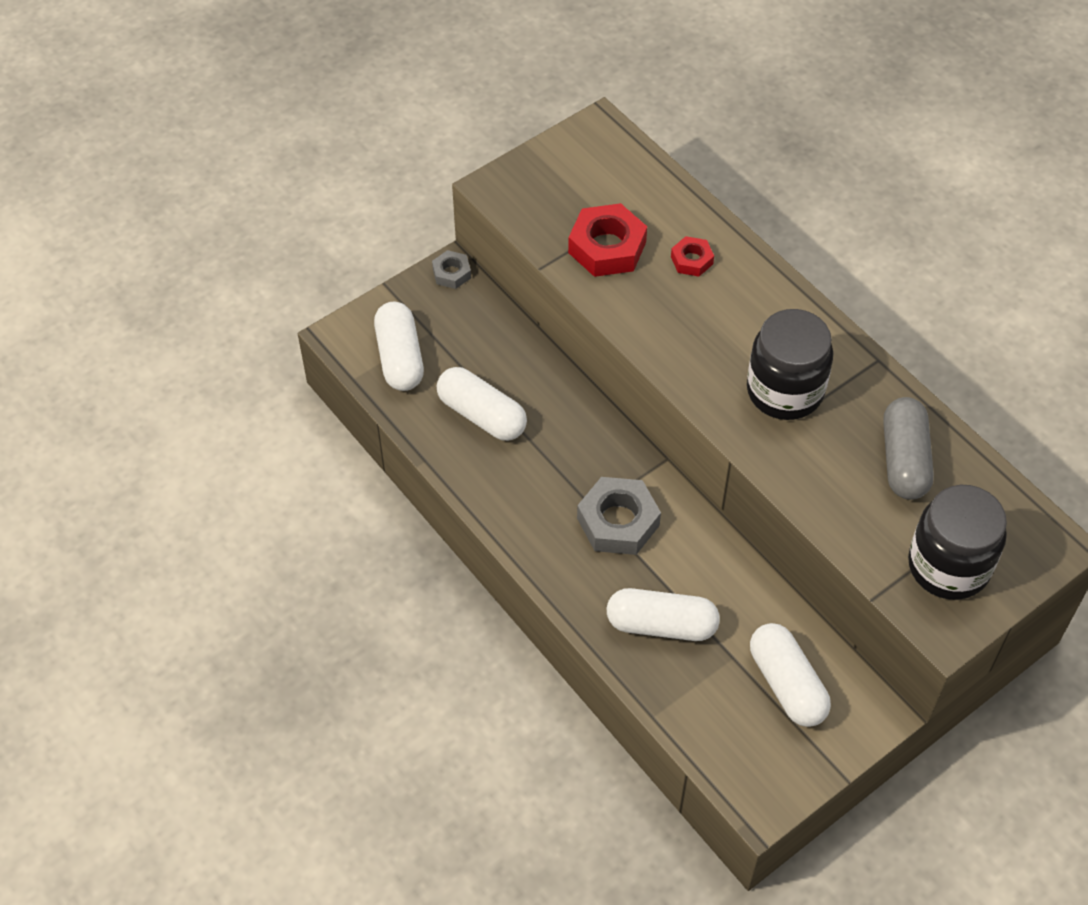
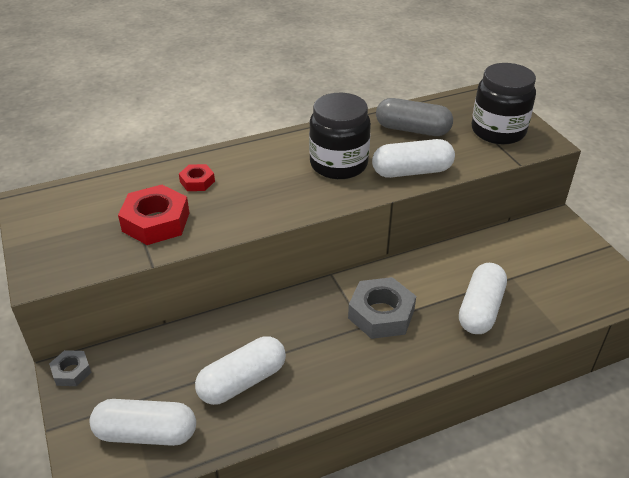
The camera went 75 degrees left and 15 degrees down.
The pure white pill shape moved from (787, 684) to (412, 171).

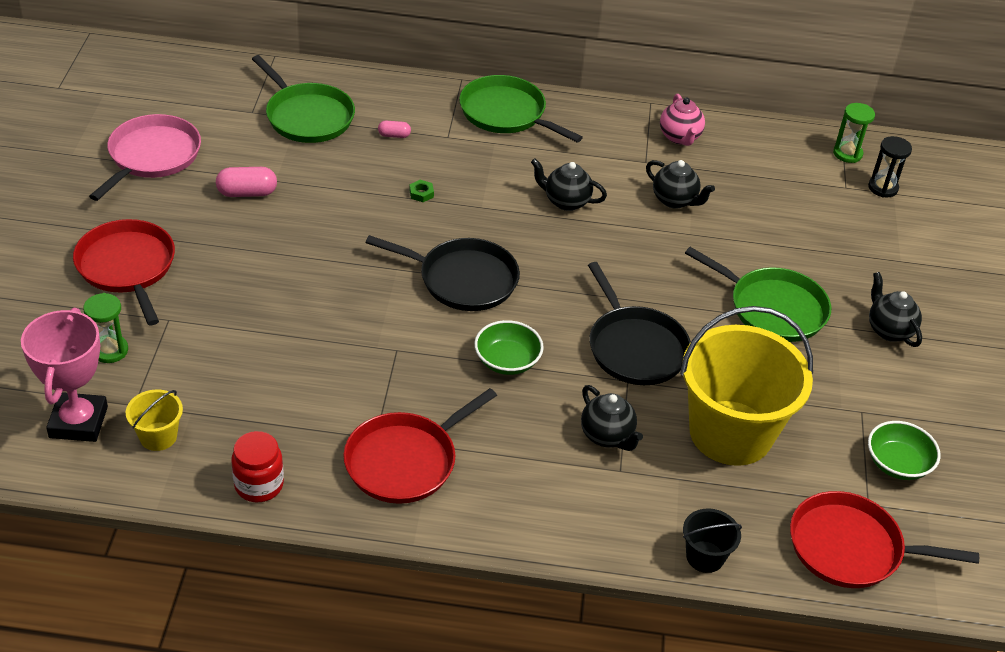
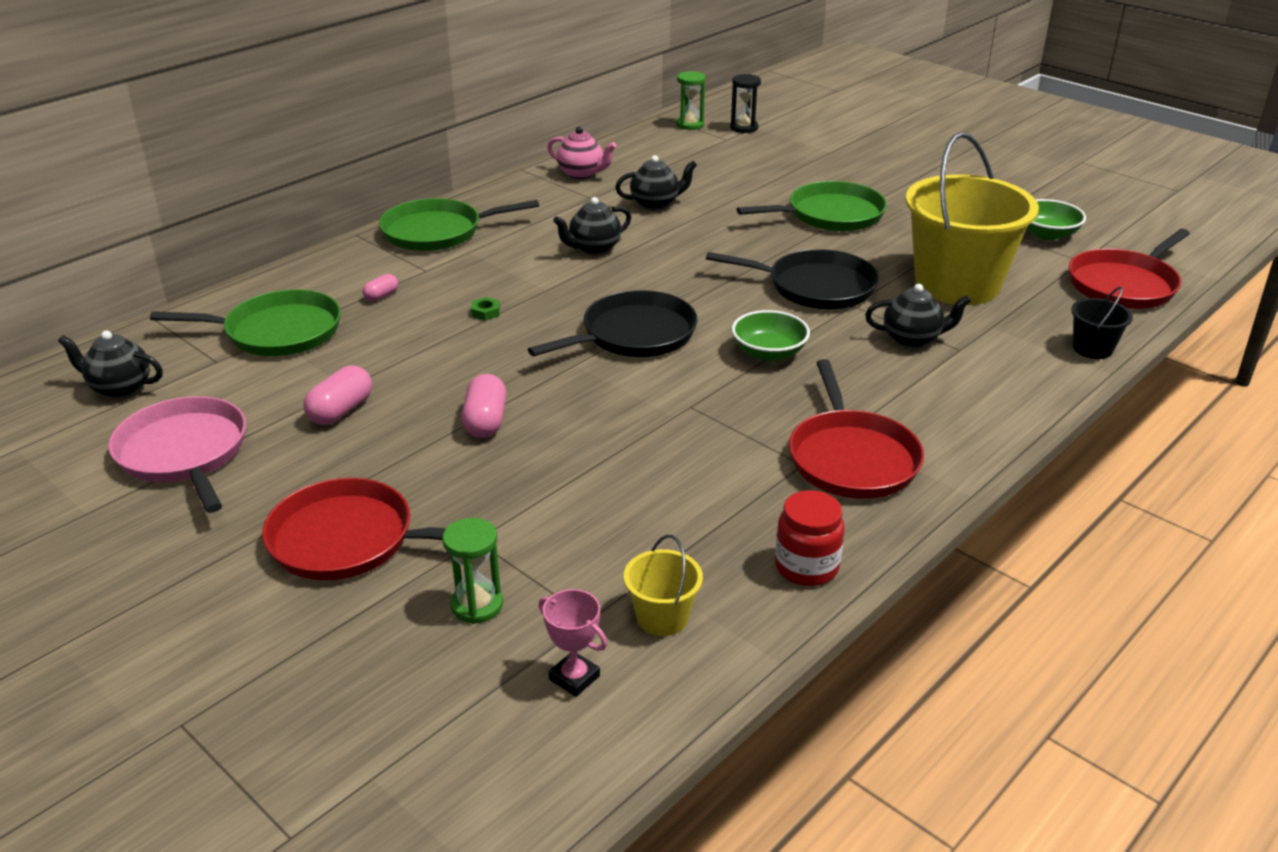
The camera went 50 degrees left and 10 degrees down.
The jet-black tea pot moved from (889, 330) to (120, 388).
The rosy pill shape at (485, 421) appeared.
The rosy prize cup at (78, 422) changed to 0.52 times the size.

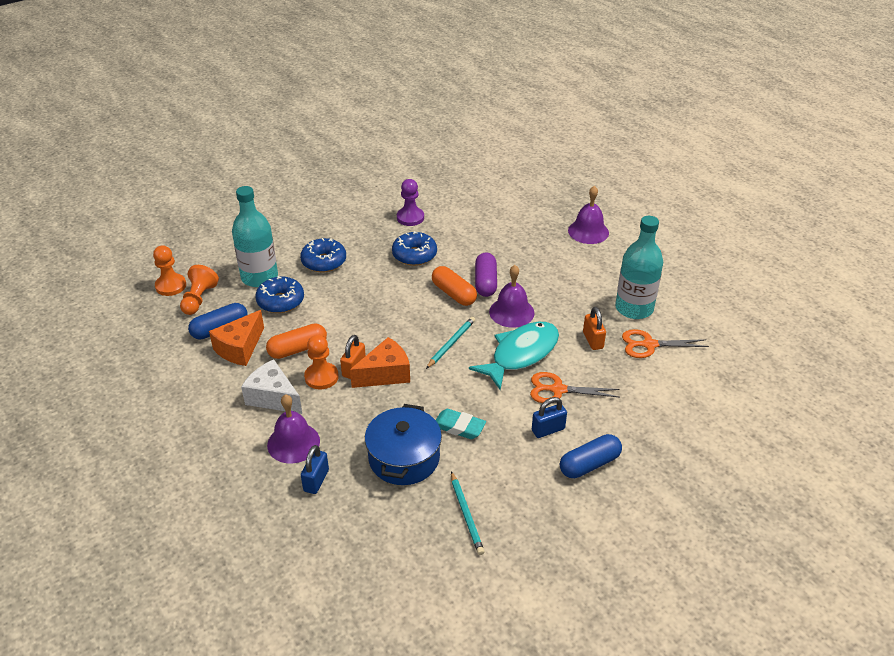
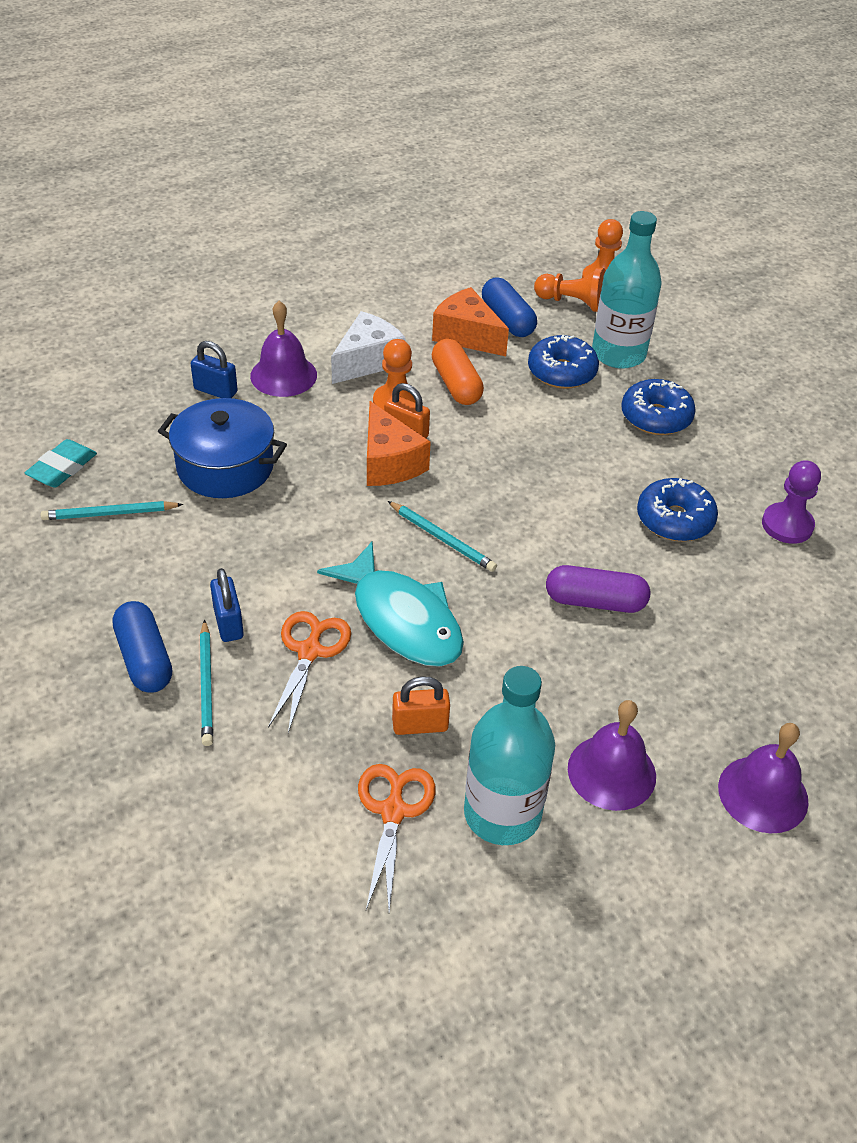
The camera went 95 degrees right and 5 degrees up.
The teal pencil eraser moved from (459, 427) to (62, 468).
The teal wooden pencil at (207, 685) appeared.
The purple hand bell moved from (511, 312) to (611, 772).
The orange-coloured pill shape at (454, 294) disappeared.

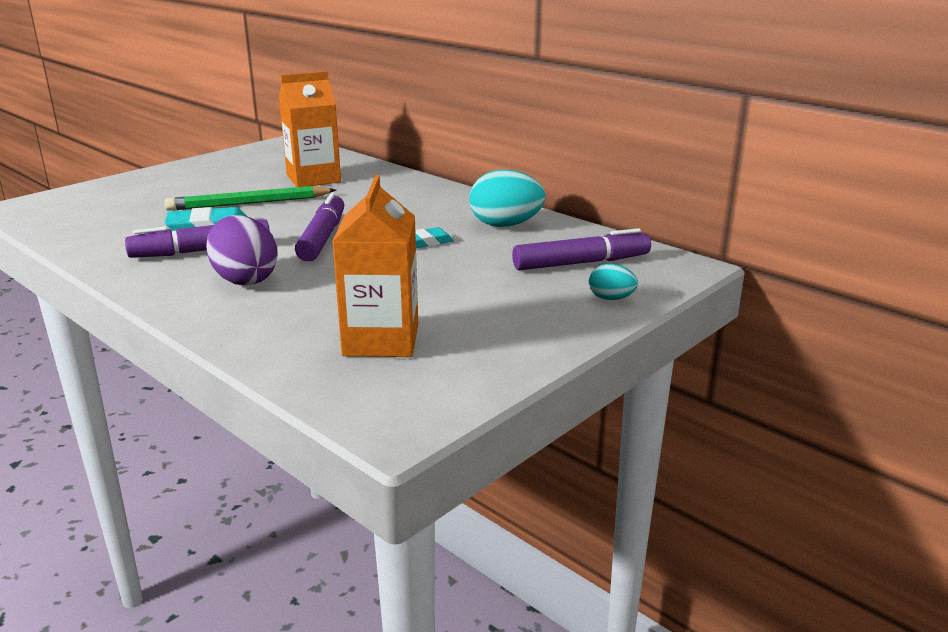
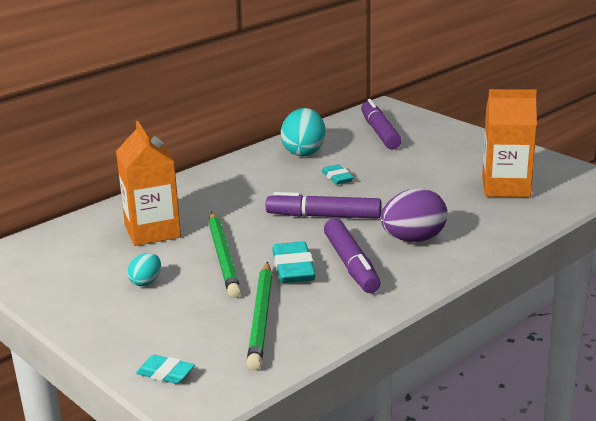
The camera went 85 degrees left and 0 degrees up.
The teal egg shape moved from (611, 298) to (146, 282).
The teal pencil eraser at (165, 373) appeared.
The leaf-green wooden pencil at (261, 318) appeared.

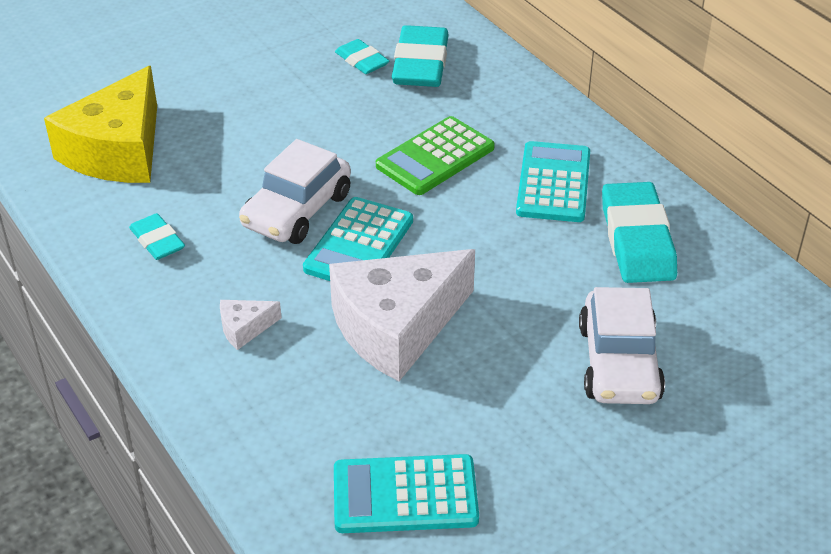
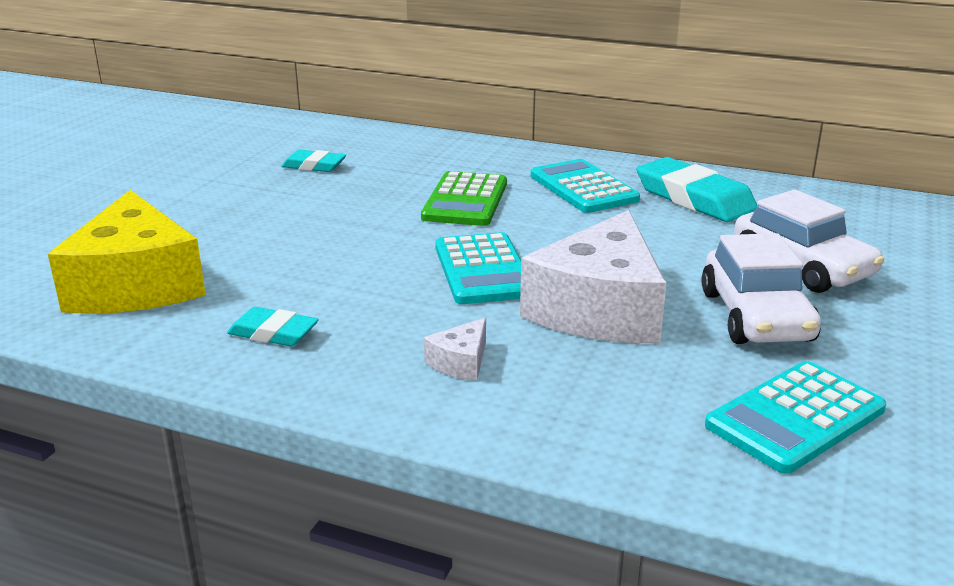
The camera went 35 degrees left and 15 degrees down.
The pure white toy car moved from (297, 210) to (755, 316).
The teal pencil eraser at (420, 64) disappeared.

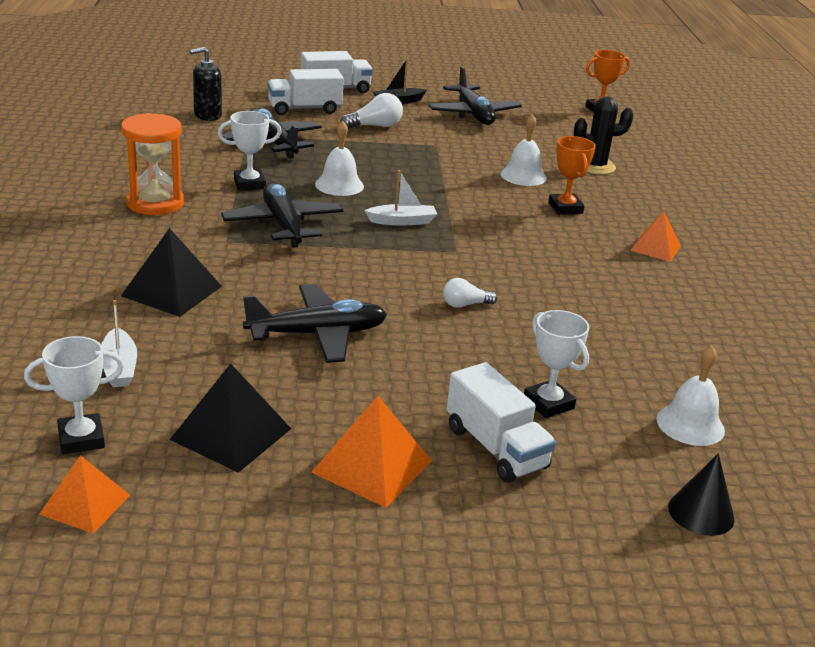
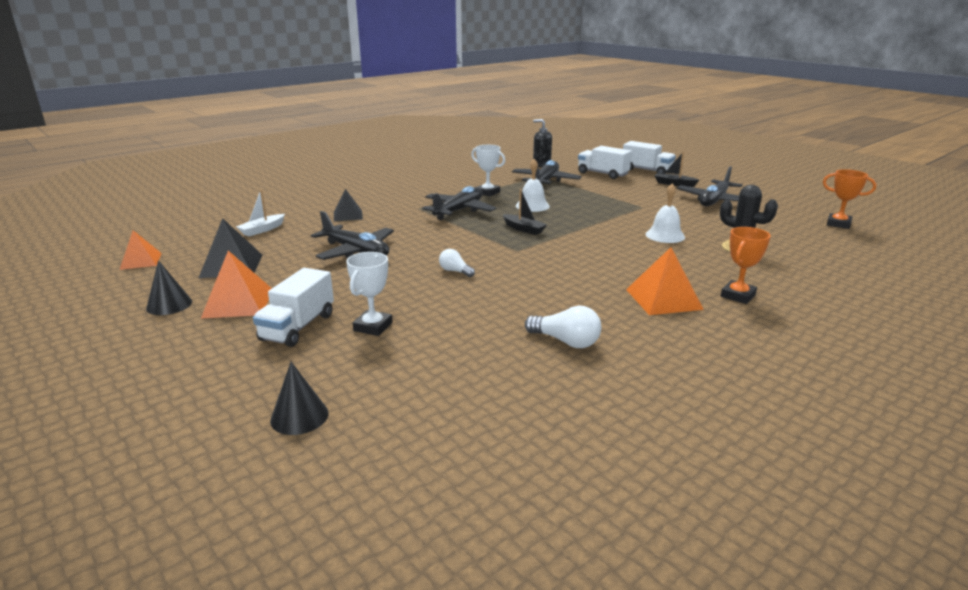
The camera went 55 degrees right and 5 degrees down.
The jet-black cone at (169, 305) appeared.
The jet-black pyramid at (172, 291) changed to 0.67 times the size.
The pure white sailboat at (402, 221) became the jet-black sailboat at (523, 229).
The pure white light bulb moved from (375, 126) to (566, 341).
The orange-coloured pyramid at (655, 248) changed to 1.50 times the size.
The orange-coloured prize cup moved from (565, 208) to (738, 296).
The pure white prize cup at (81, 439) disappeared.
The orange-coloured sand timer at (155, 203) disappeared.
The pure white hand bell at (690, 424) disappeared.

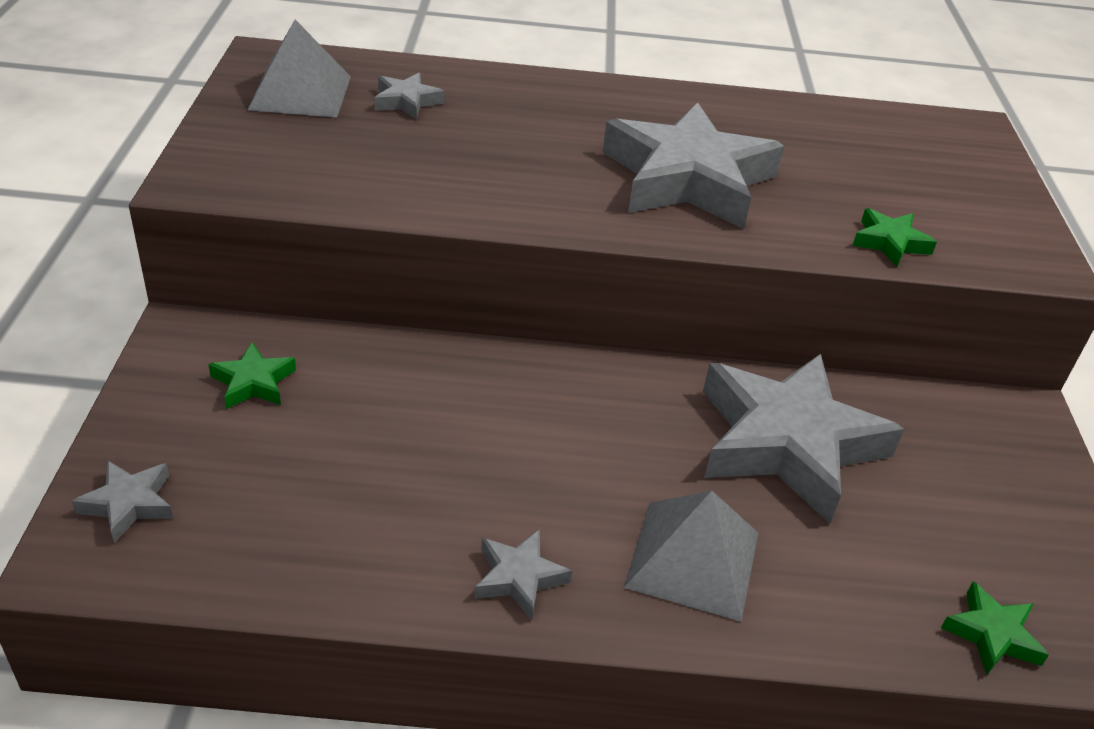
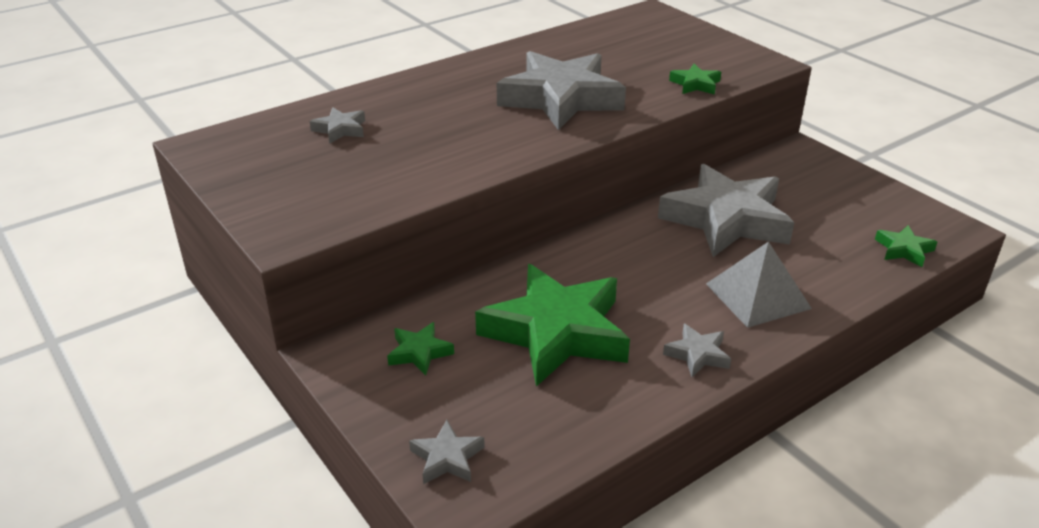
The camera went 35 degrees left and 5 degrees down.
The leaf-green star at (556, 332) appeared.
The ash-grey pyramid at (300, 92) disappeared.

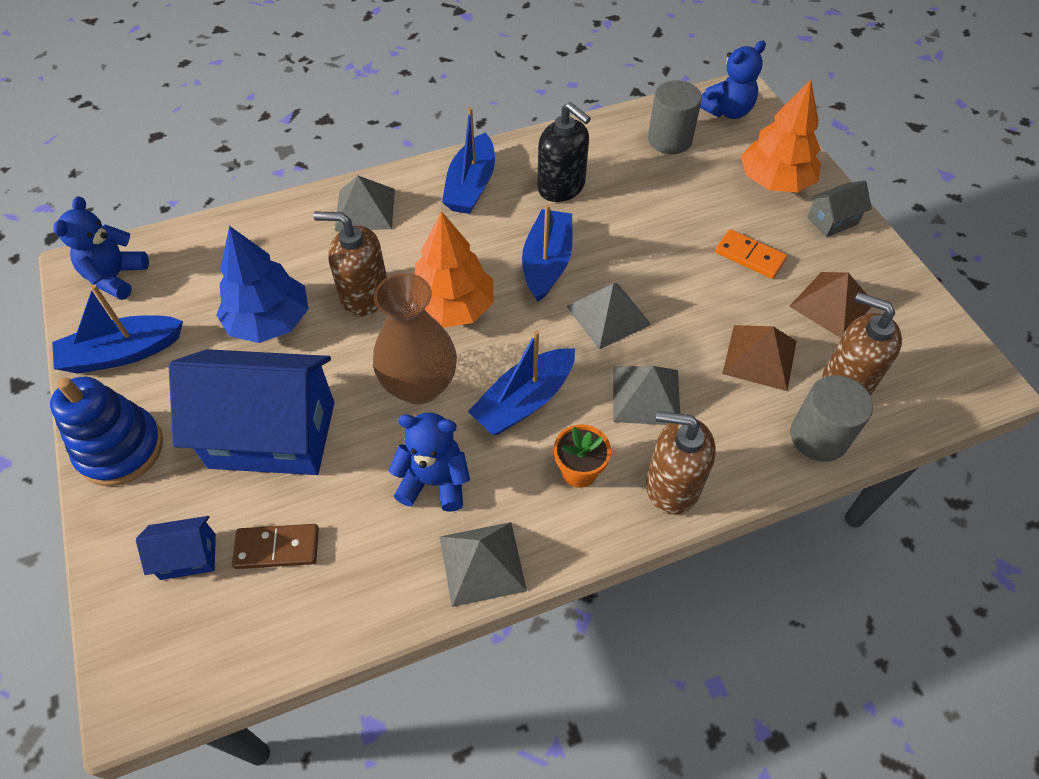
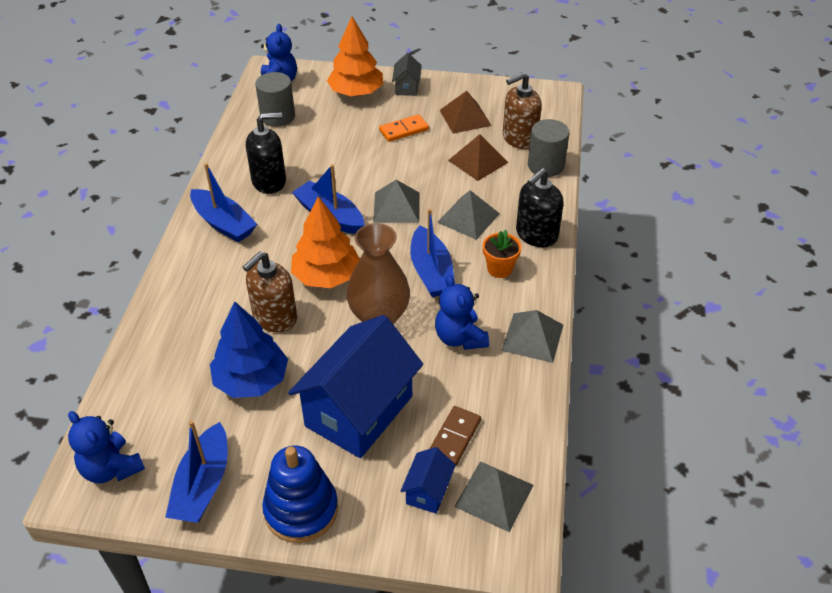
The camera went 60 degrees left and 10 degrees down.
The cobalt teddy bear at (434, 481) turned 60 degrees counterclockwise.
The ash-grey pyramid moved from (365, 209) to (494, 495).
The brown soap dispenser at (672, 485) became the jet-black soap dispenser at (536, 235).

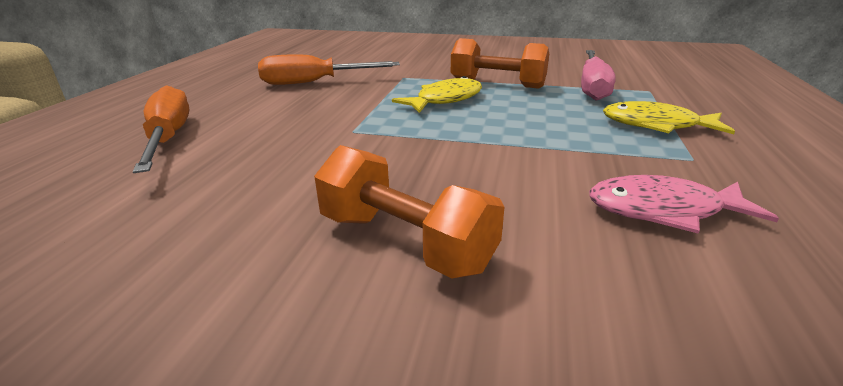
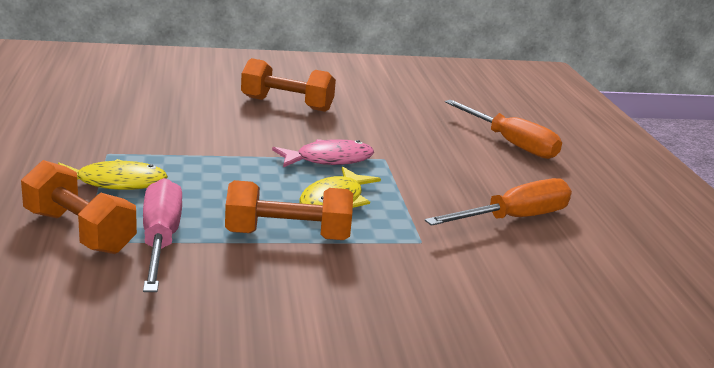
The camera went 155 degrees right and 5 degrees down.
The orange-coloured free weight at (79, 232) appeared.
The rosy toy fish moved from (663, 210) to (329, 160).

